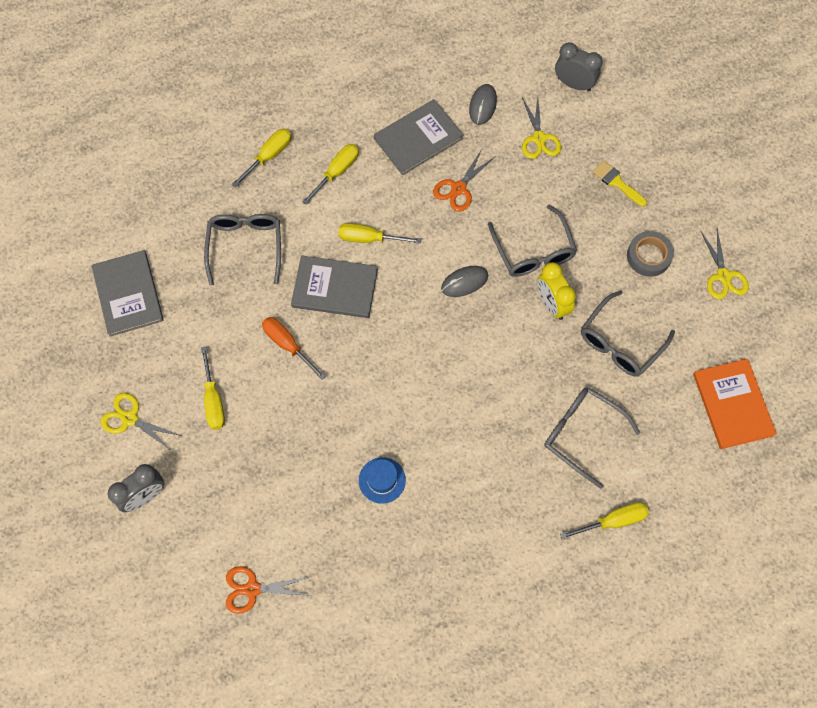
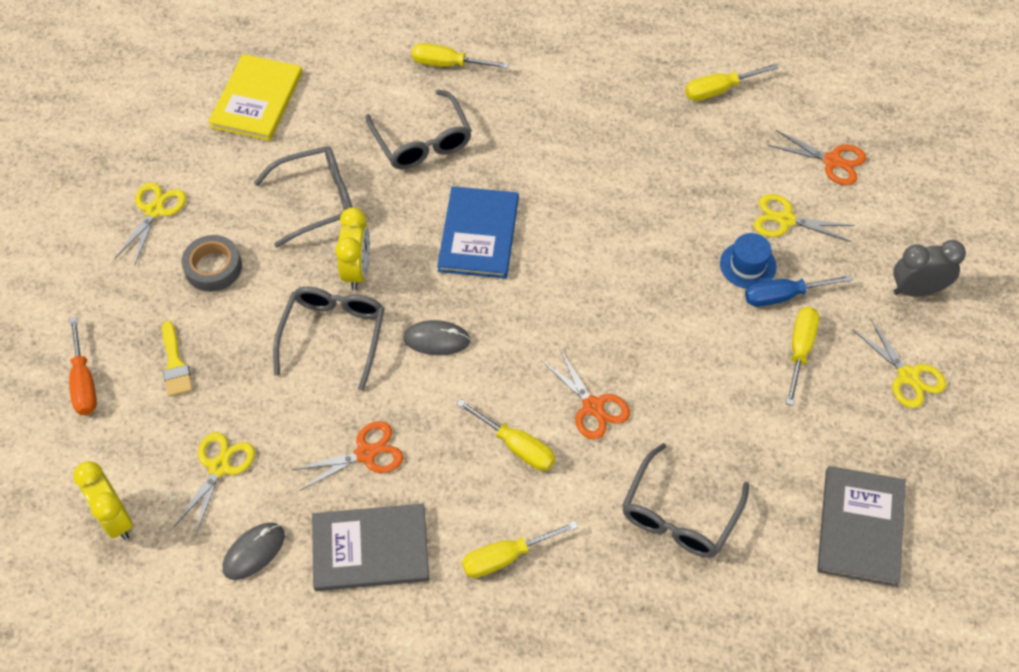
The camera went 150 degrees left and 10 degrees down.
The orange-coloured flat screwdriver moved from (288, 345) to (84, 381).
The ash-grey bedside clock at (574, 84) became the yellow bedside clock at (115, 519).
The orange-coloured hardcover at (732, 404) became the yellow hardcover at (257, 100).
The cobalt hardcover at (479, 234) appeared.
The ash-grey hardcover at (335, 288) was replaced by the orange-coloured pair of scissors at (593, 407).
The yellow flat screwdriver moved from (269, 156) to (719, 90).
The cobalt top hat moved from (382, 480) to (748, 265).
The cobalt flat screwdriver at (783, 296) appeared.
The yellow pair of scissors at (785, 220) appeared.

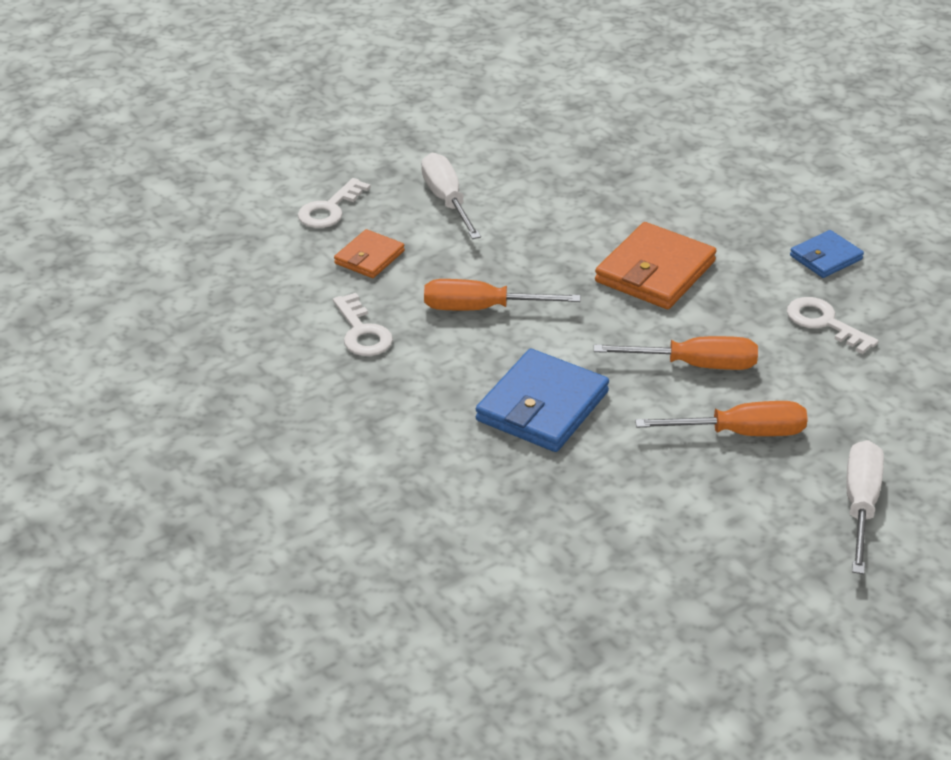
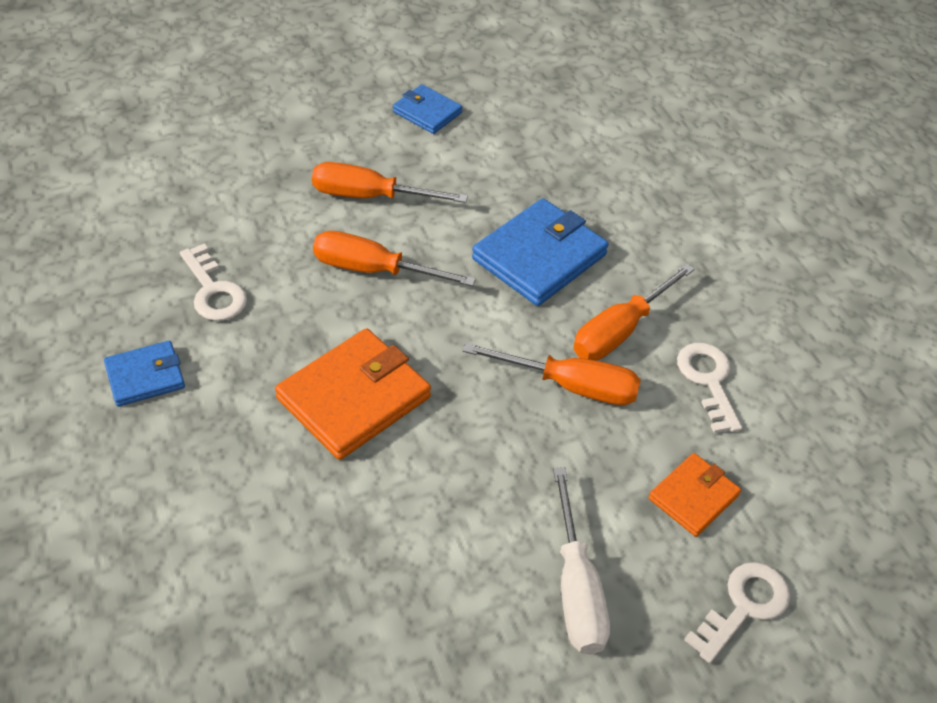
The camera went 170 degrees left and 10 degrees up.
The cobalt card wallet at (427, 112) appeared.
The orange-coloured flat screwdriver at (620, 331) appeared.
The pure white flat screwdriver at (860, 505) disappeared.

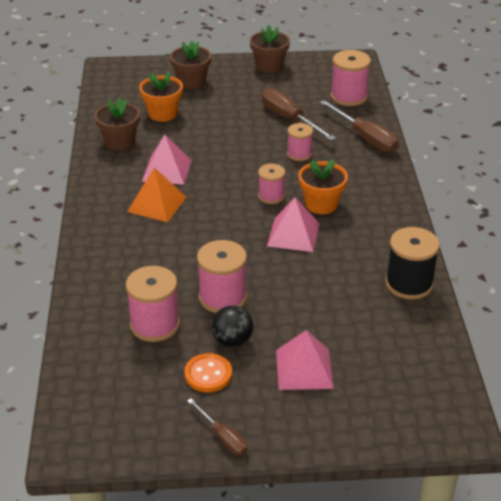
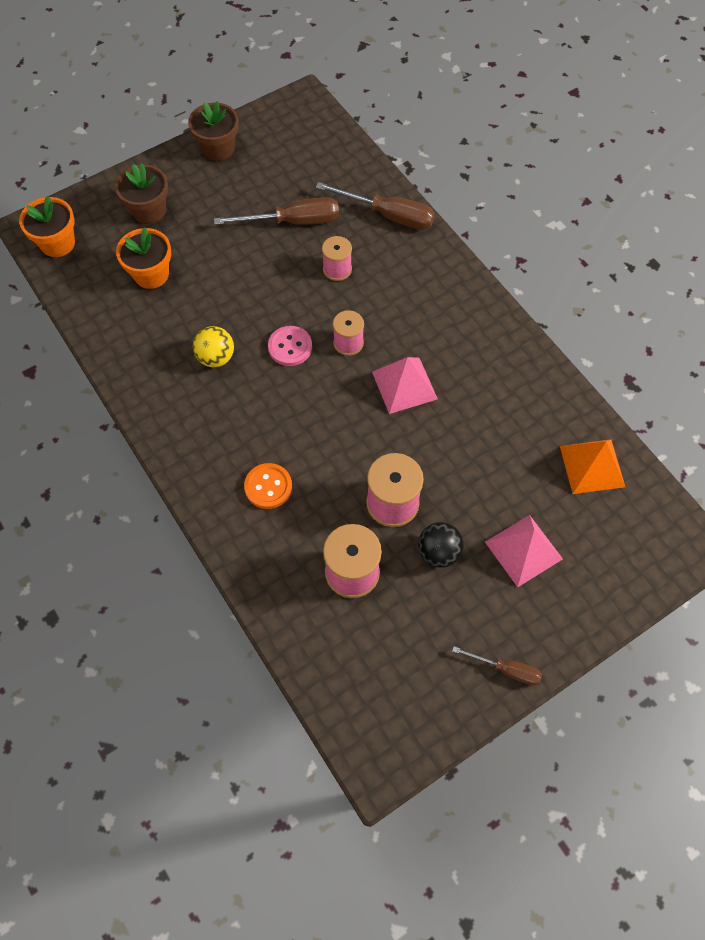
The camera went 30 degrees left and 25 degrees up.
The orange-coloured potted plant moved from (321, 204) to (57, 243).
The rosy pyramid at (166, 170) was replaced by the yellow ball at (216, 357).
The brown flat screwdriver at (289, 119) turned 150 degrees clockwise.
The orange-coloured sewing button moved from (208, 374) to (268, 487).
The rosy sewing button at (290, 347) appeared.
The orange-coloured pyramid moved from (157, 204) to (592, 466).
The brown potted plant at (120, 142) disappeared.
The rosy spool at (349, 97) disappeared.
The jet-black spool at (409, 284) disappeared.

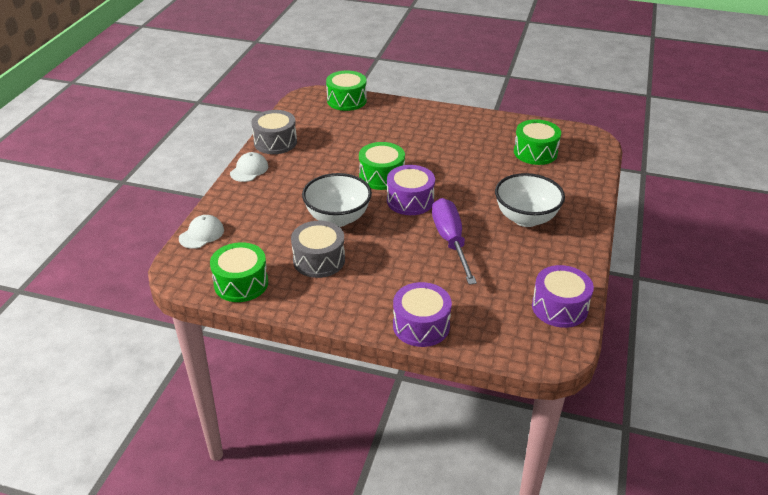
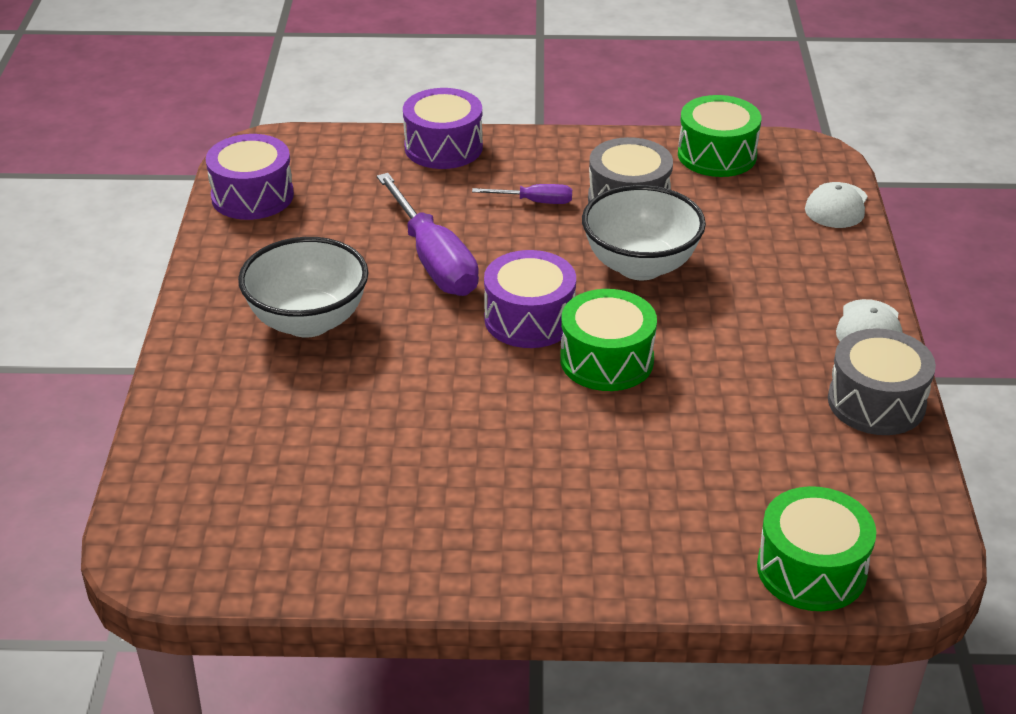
The camera went 165 degrees right and 0 degrees up.
The purple flat screwdriver at (535, 202) appeared.
The leaf-green toy drum at (535, 152) disappeared.

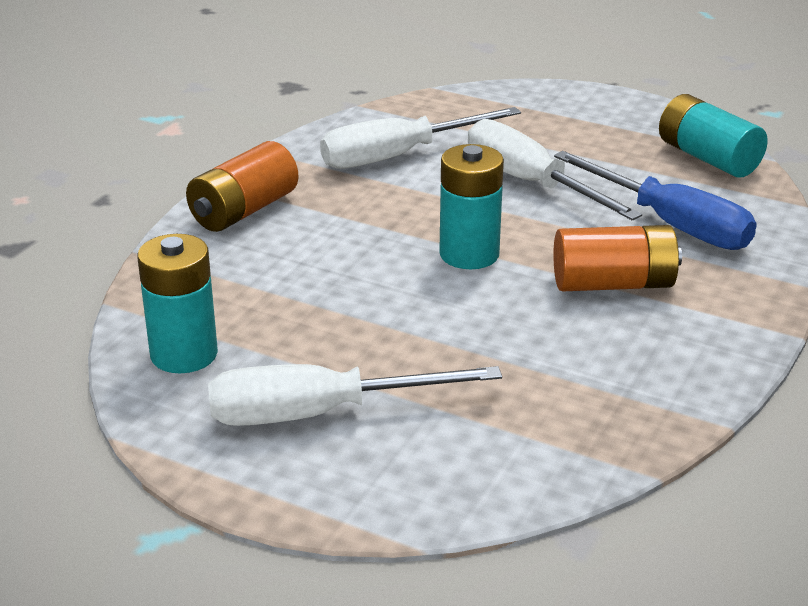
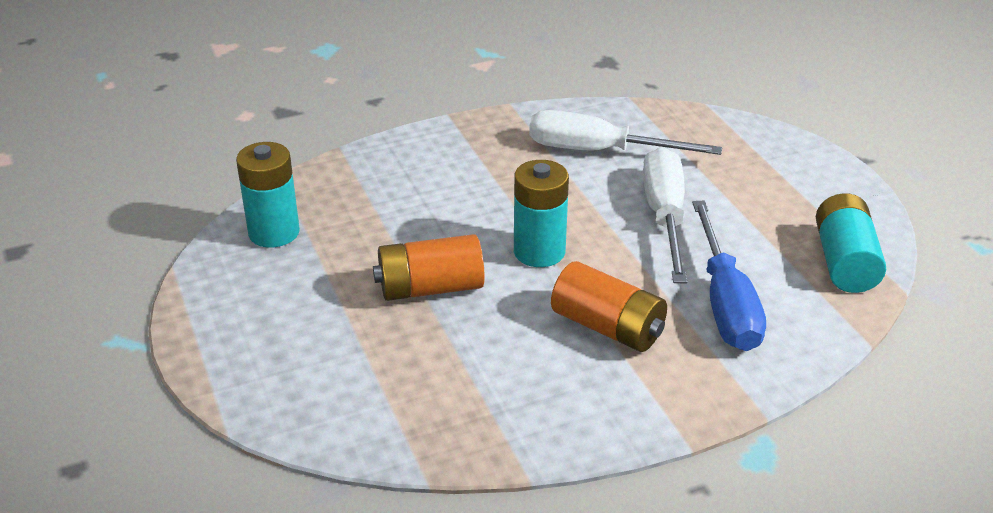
The camera went 40 degrees right and 5 degrees up.
The orange-coloured AA battery moved from (243, 210) to (430, 288).
The pure white flat screwdriver at (319, 414) disappeared.

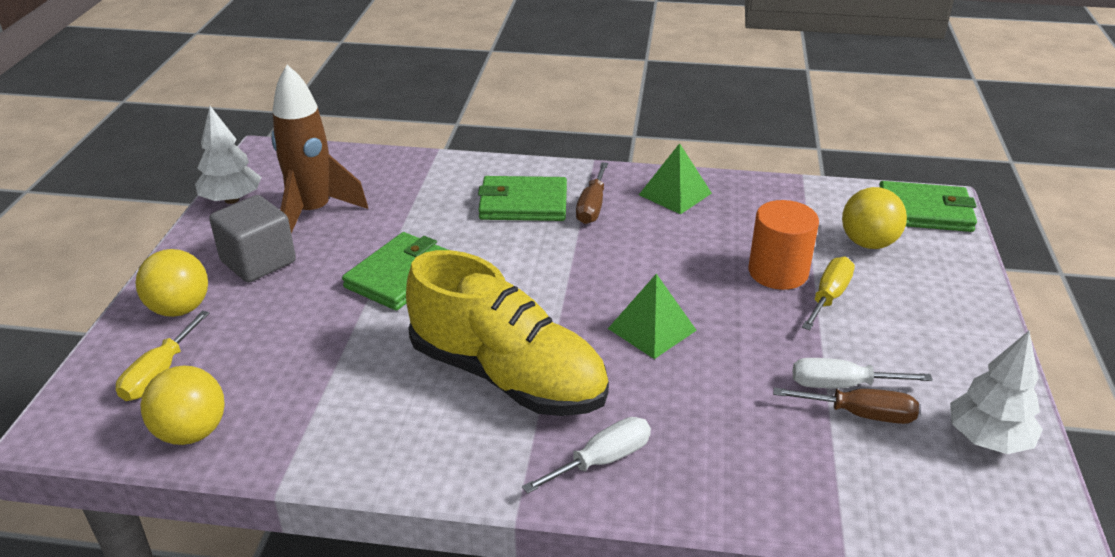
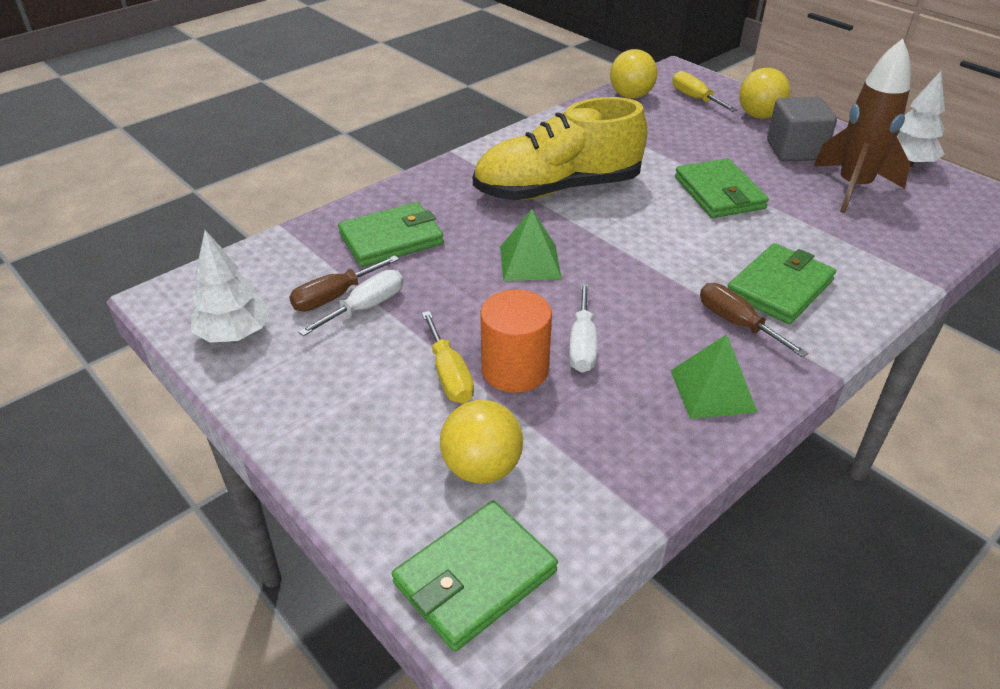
The camera went 130 degrees right and 5 degrees up.
The leaf-green card wallet at (391, 239) appeared.
The pure white flat screwdriver moved from (602, 460) to (582, 344).

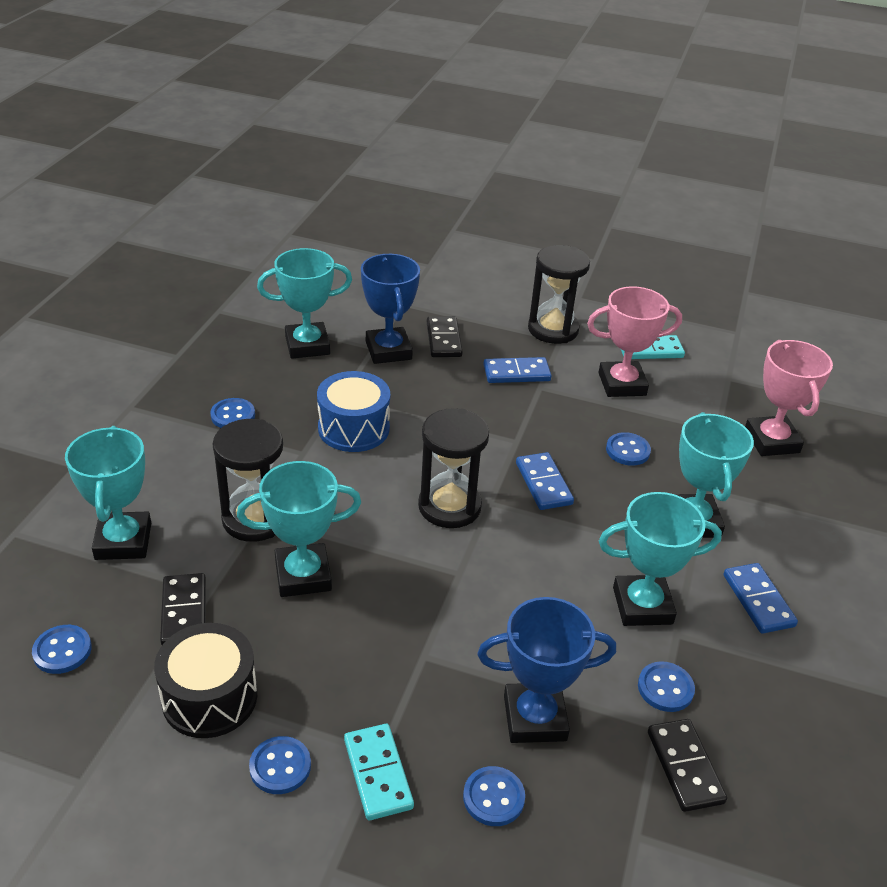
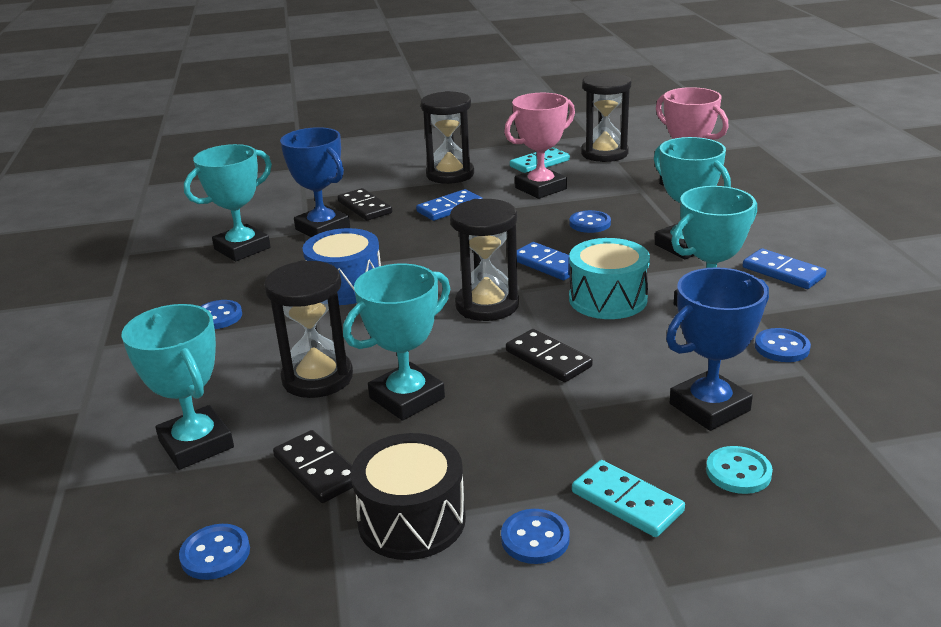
The camera went 25 degrees left and 10 degrees down.
The jet-black domino tile moved from (684, 767) to (548, 359).
The teal toy drum at (607, 299) appeared.
The jet-black sand timer at (604, 153) appeared.
The cobalt sewing button at (493, 797) became the teal sewing button at (738, 472).

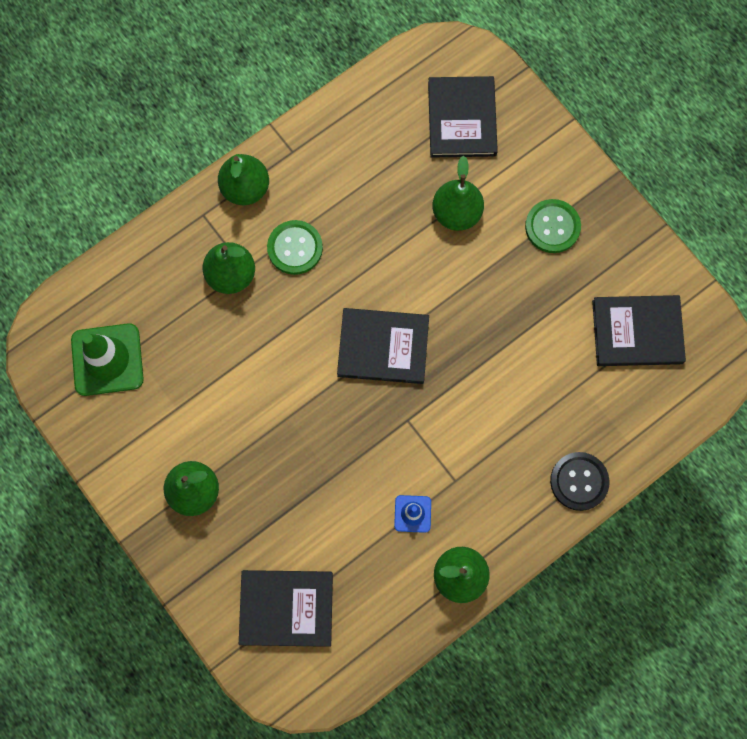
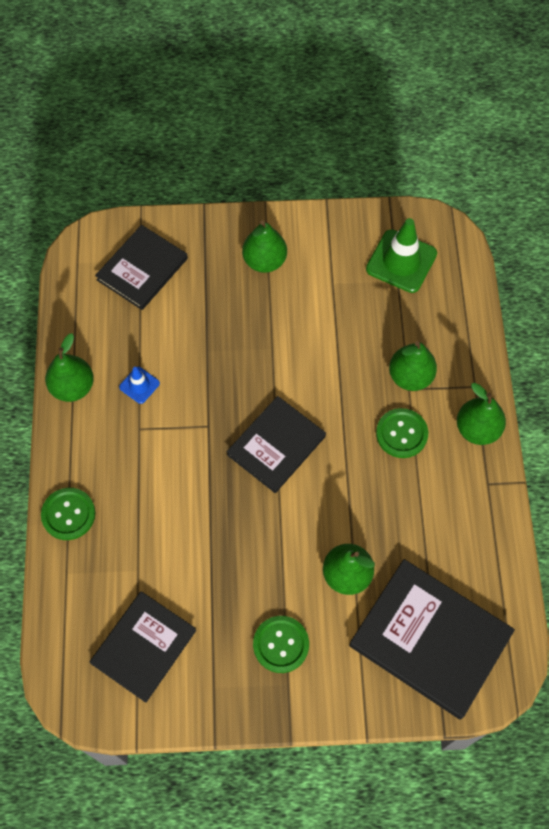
The camera went 125 degrees right and 10 degrees down.
The jet-black sewing button at (579, 481) became the leaf-green sewing button at (68, 514).
The jet-black hardcover at (462, 119) changed to 1.51 times the size.

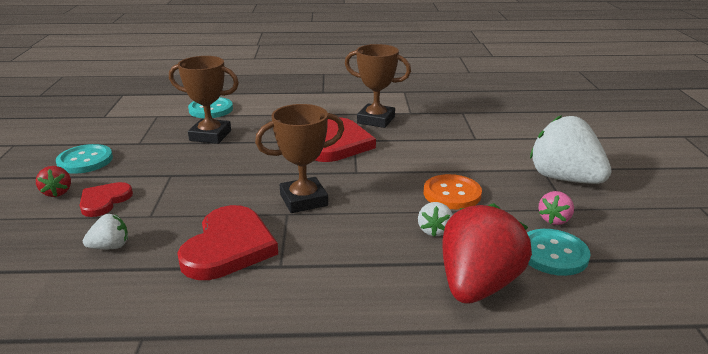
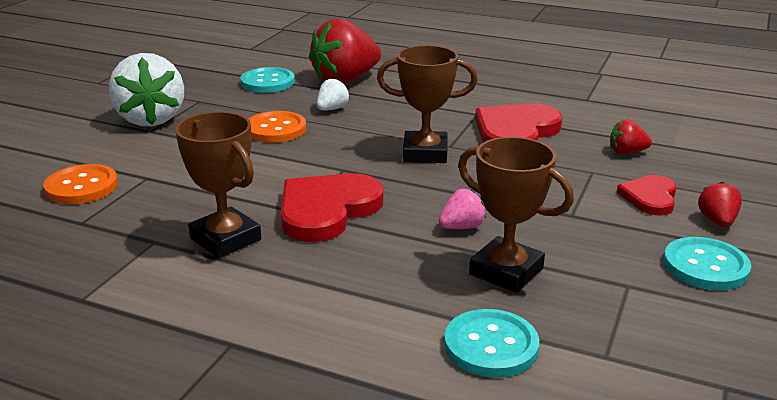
The camera went 155 degrees left and 0 degrees up.
The orange-coloured sewing button at (81, 187) appeared.
The rosy berry moved from (554, 220) to (461, 227).
The pure white berry at (110, 247) became the scarlet berry at (626, 152).
The scarlet love heart at (104, 201) turned 150 degrees clockwise.

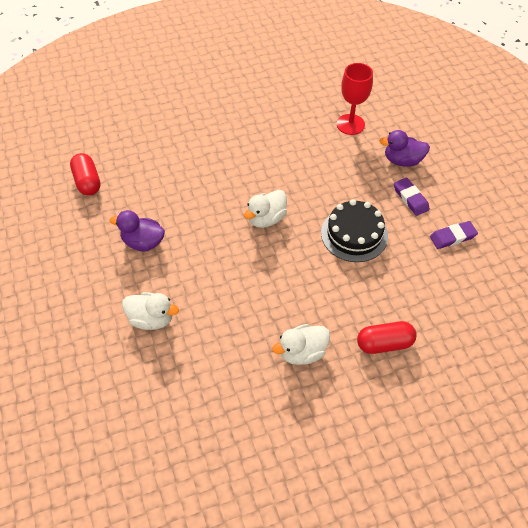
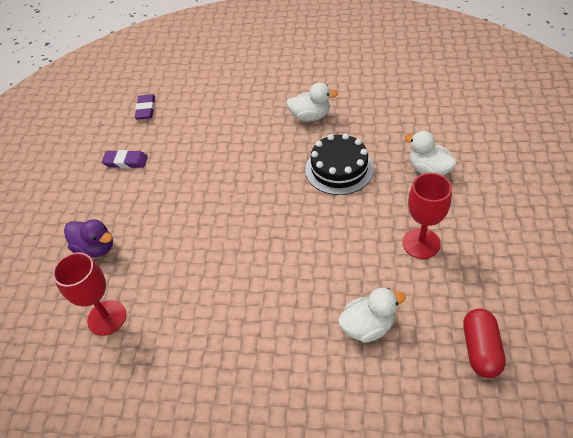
The camera went 150 degrees left and 5 degrees down.
The purple pencil eraser moved from (410, 198) to (146, 109).
The jet-black layer cake moved from (354, 234) to (339, 169).
The pure white toy duck moved from (266, 219) to (368, 326).
The purple toy duck at (143, 242) was replaced by the scarlet goblet at (421, 243).
The scarlet pill shape at (384, 343) disappeared.

